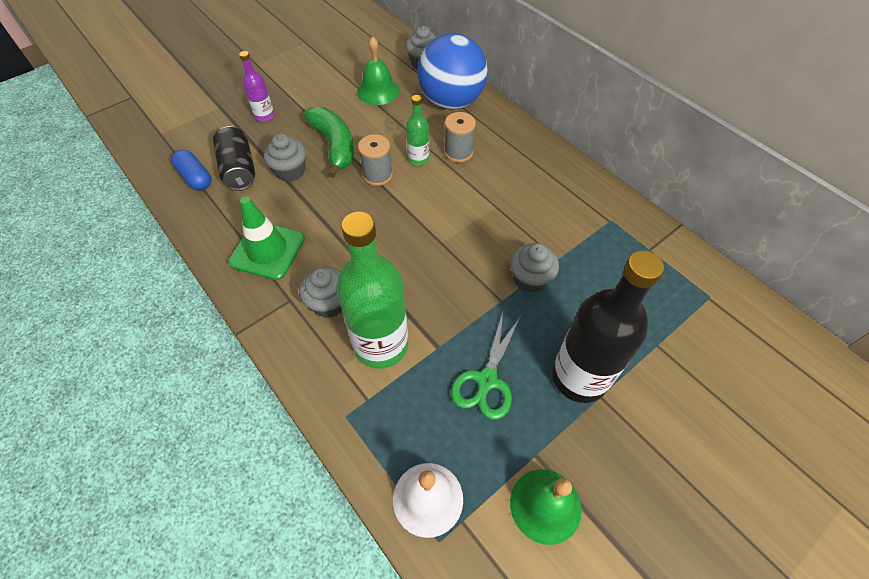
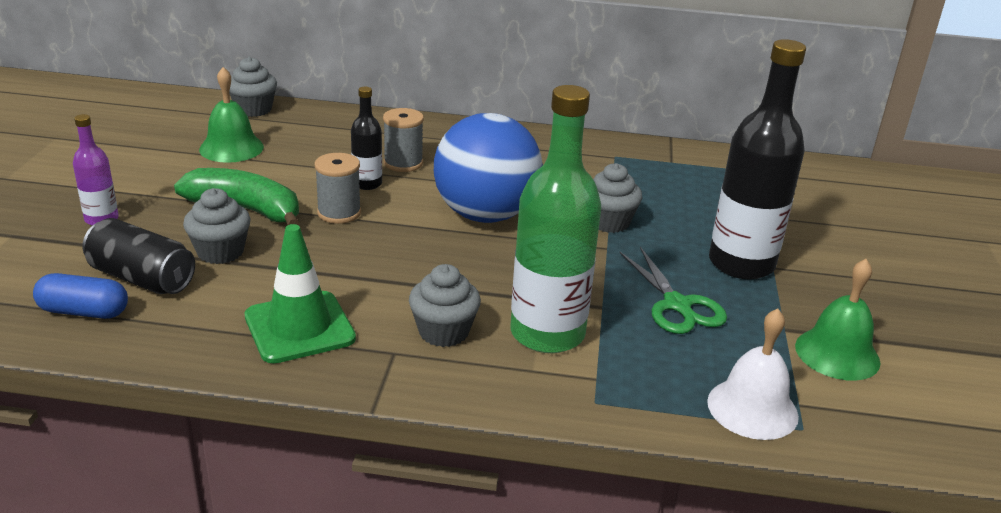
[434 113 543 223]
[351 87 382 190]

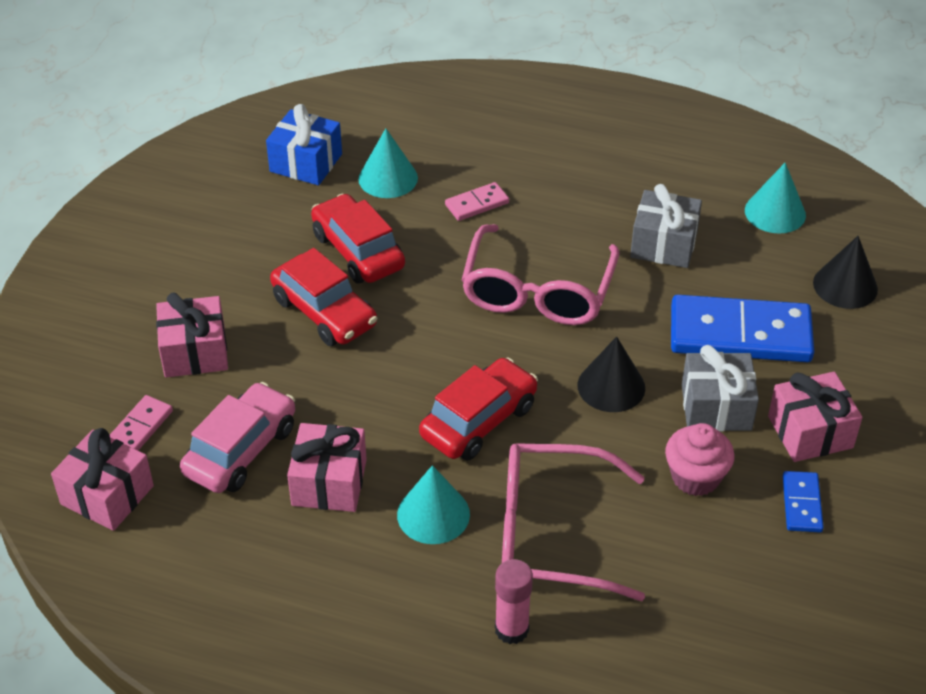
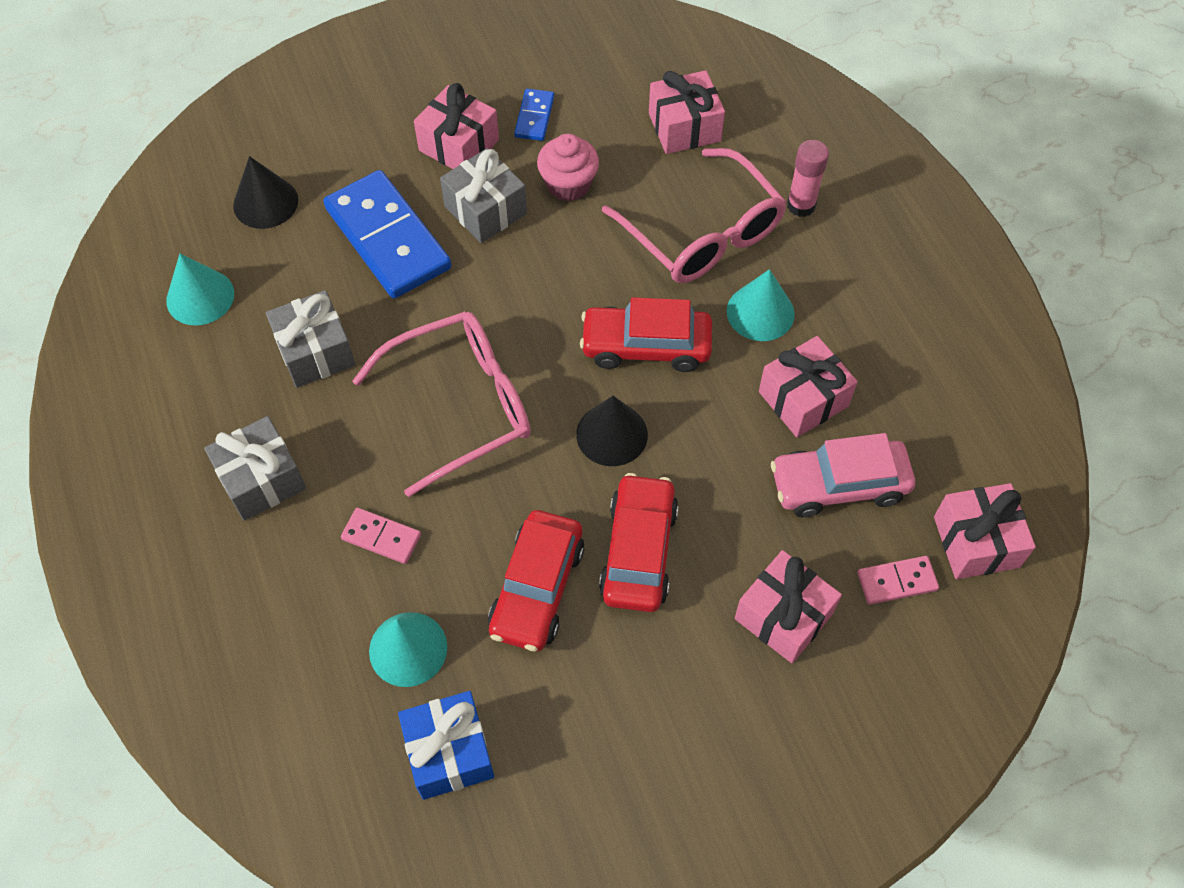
[576 396 648 466]
[514 89 554 141]
[649 70 725 154]
[204 416 306 521]

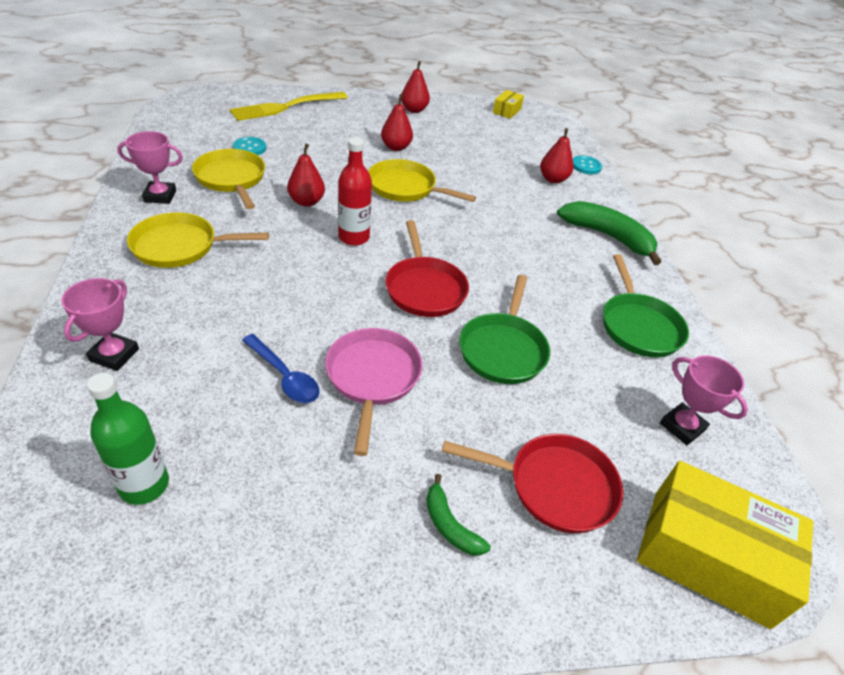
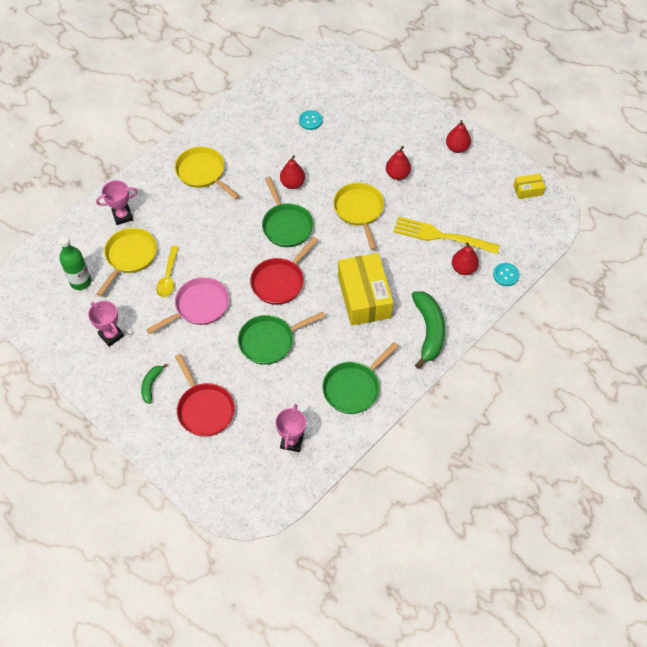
[393 217 500 254]
[88 301 124 347]
[262 177 314 247]
[96 228 157 297]
[156 246 179 297]
[338 253 393 326]

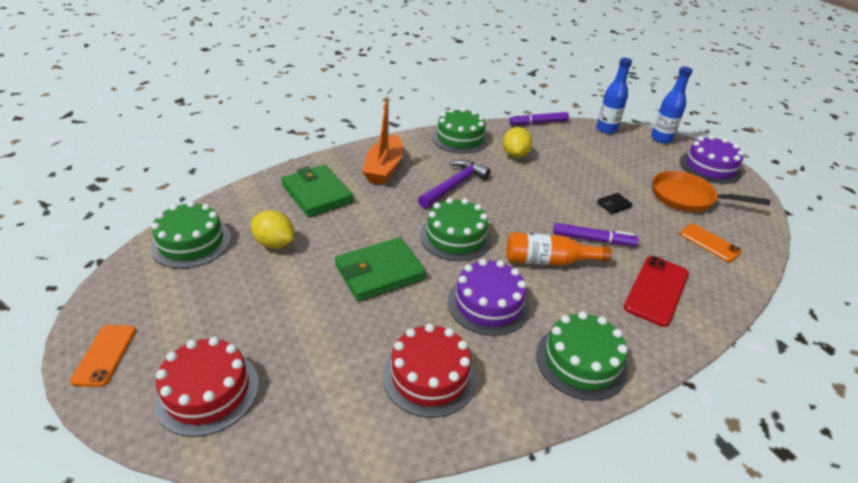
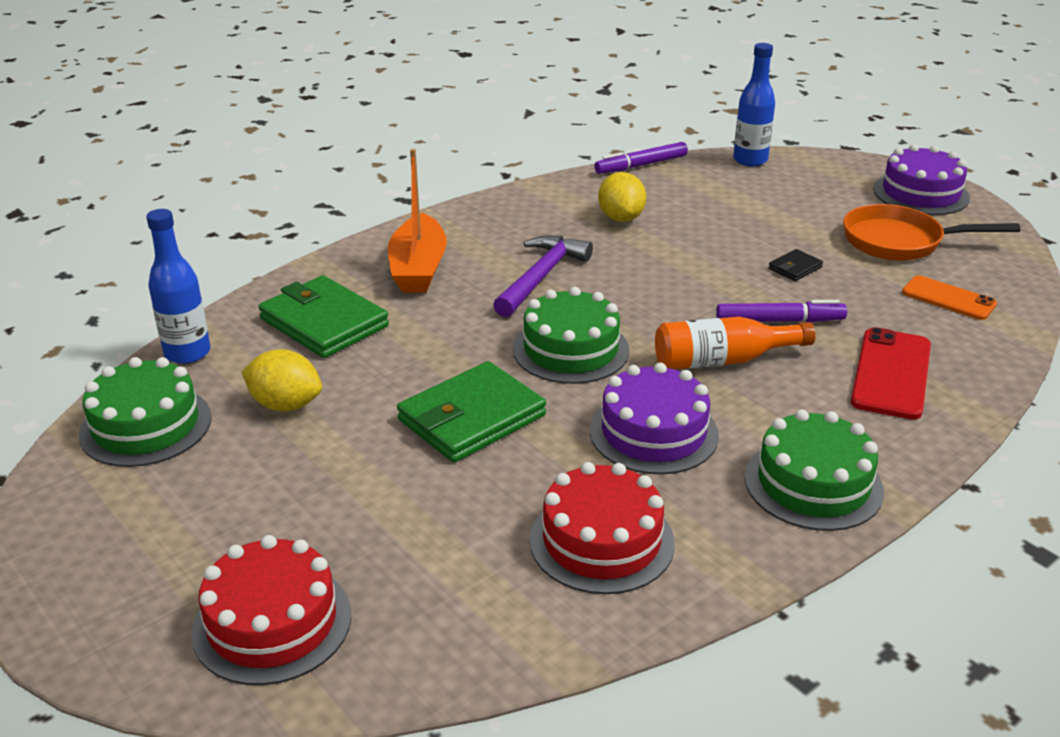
[146 209 211 364]
[432 108 489 153] (first image)
[70 325 136 387] (first image)

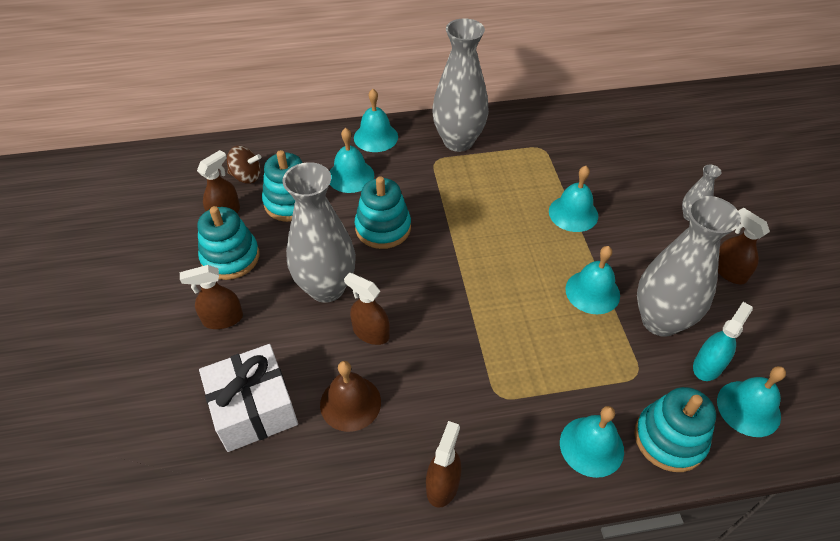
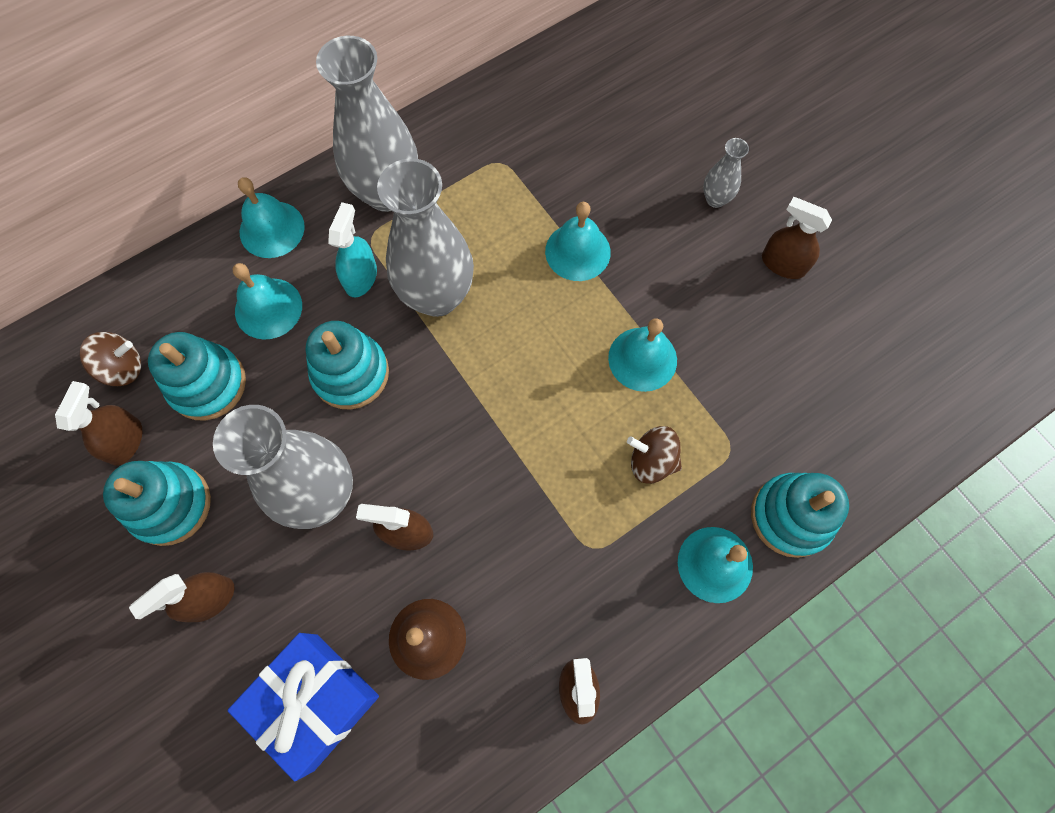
[377 158 474 317]
[328 202 377 297]
[228 633 379 782]
[717 366 786 437] (first image)
[627 426 682 484]

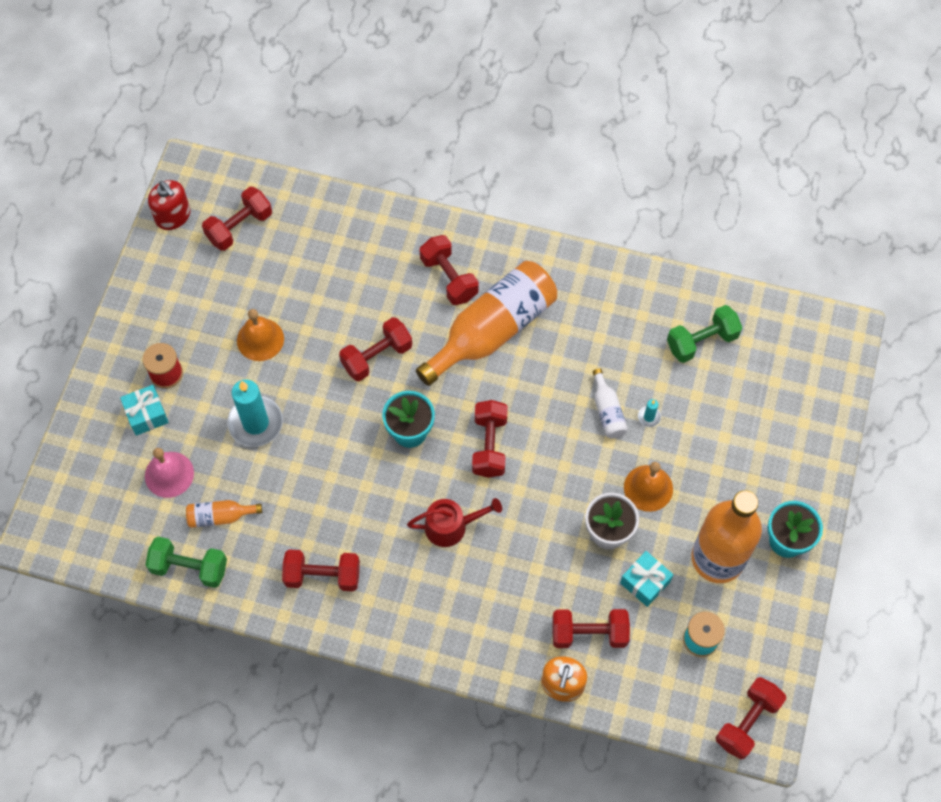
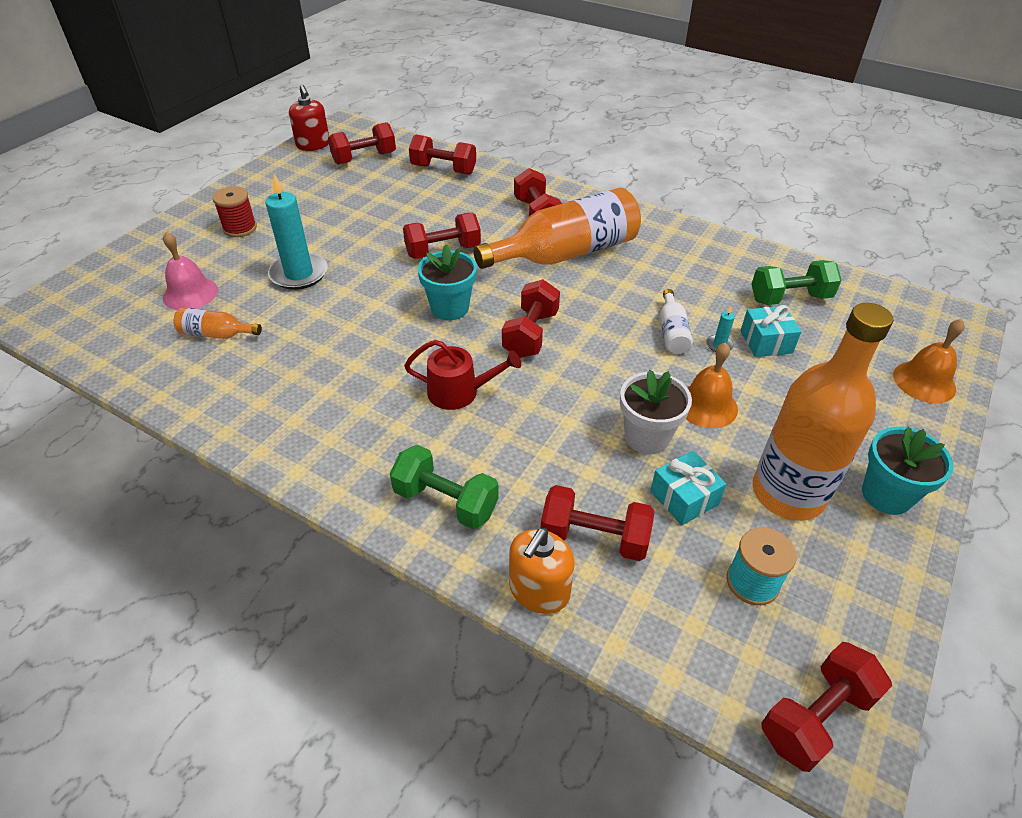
[893 319 965 403]
[740 305 801 357]
[390 445 499 529]
[409 134 476 175]

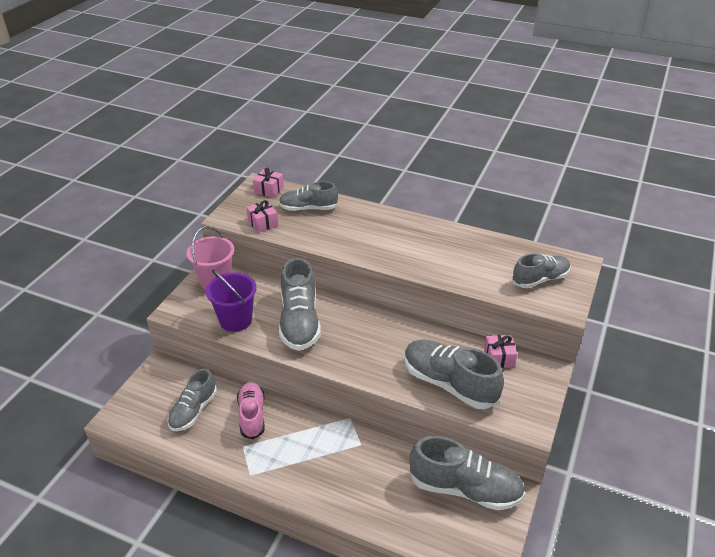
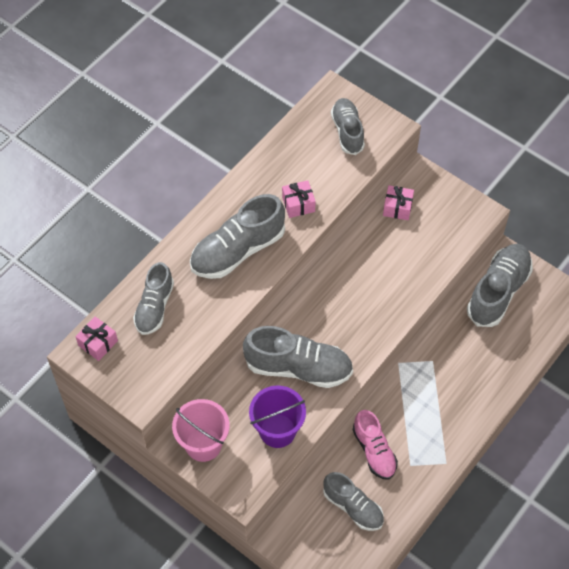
[282 180 316 218]
[190 194 285 279]
[353 410 398 479]

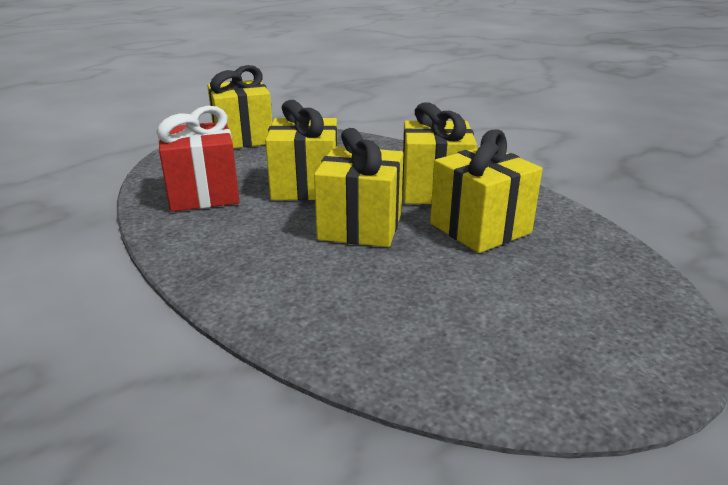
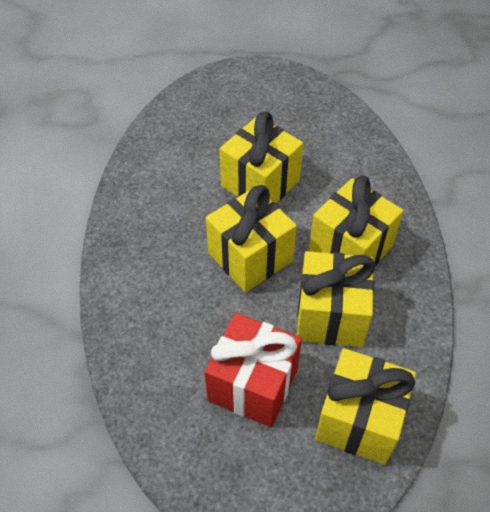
[315 348 416 465]
[205 313 302 428]

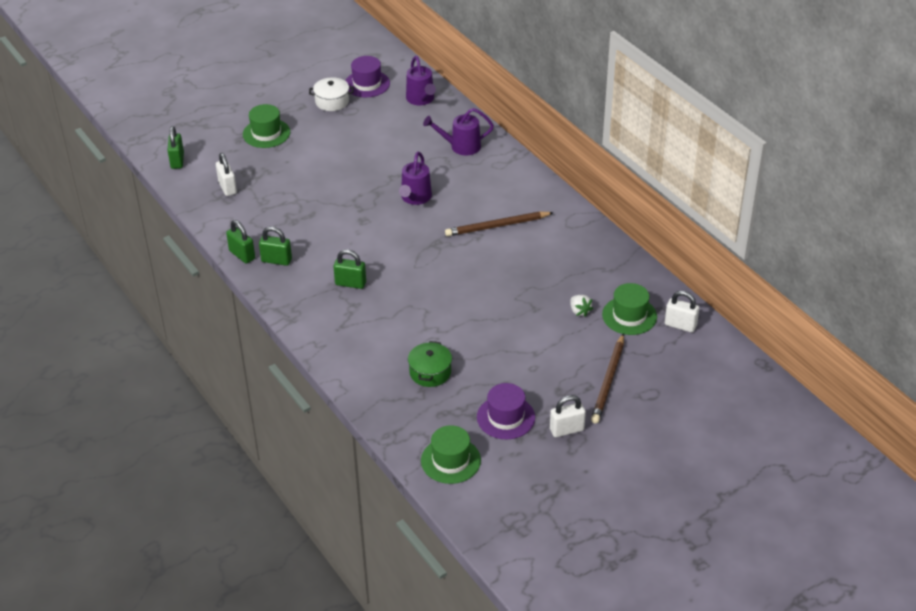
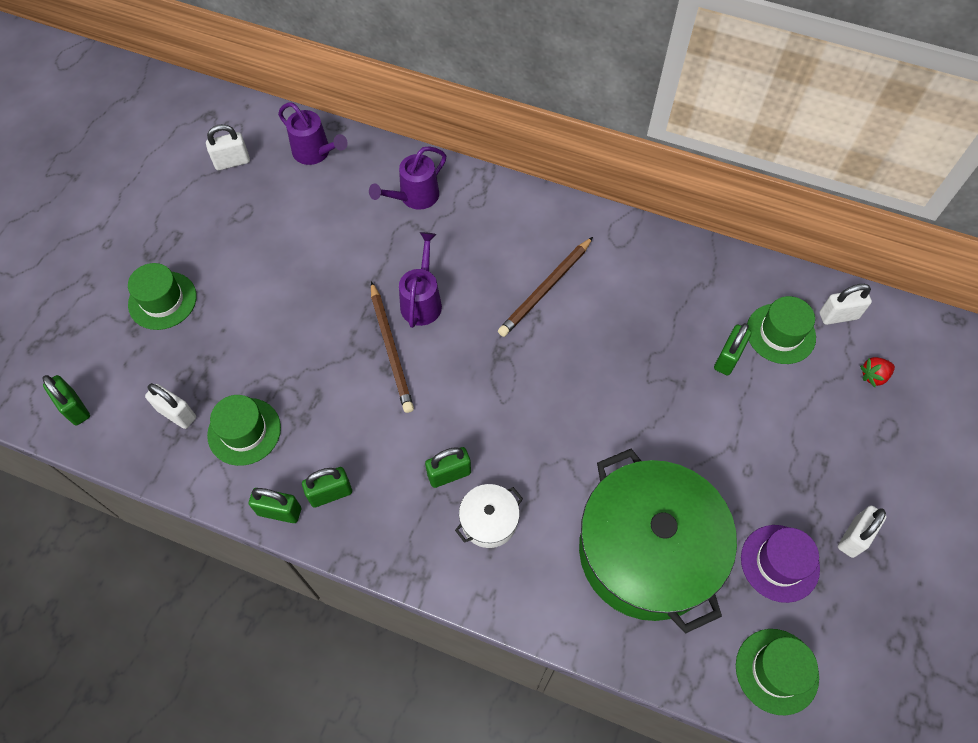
[206 124 250 170]
[455 484 523 548]
[399 232 442 328]
[714 323 752 376]
[371 281 414 413]
[579 449 737 634]
[860 357 895 387]
[207 395 281 466]

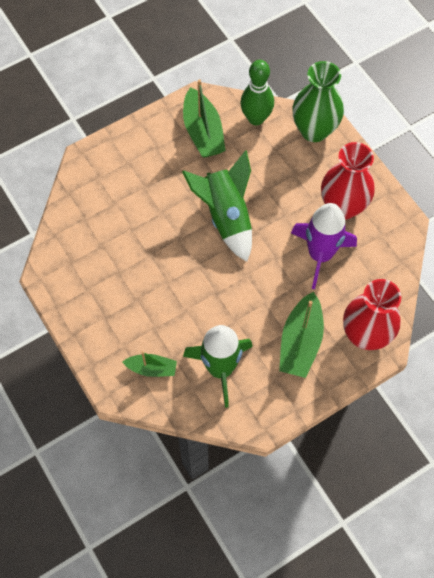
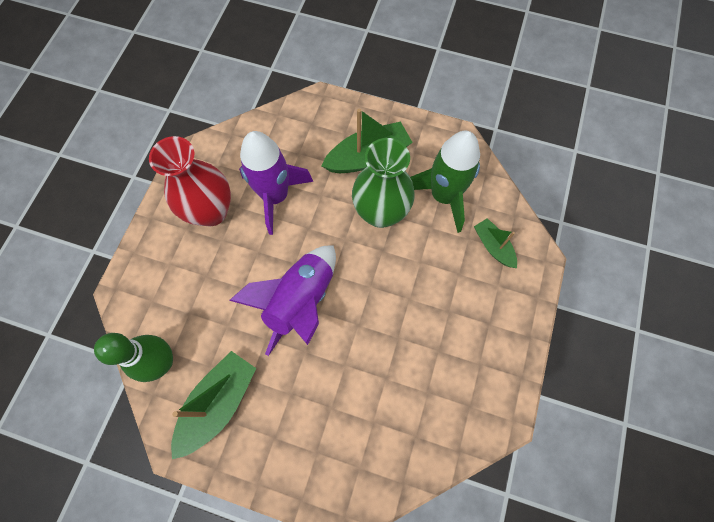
[352 138 415 228]
[229 245 336 356]
[343 279 401 350] (first image)

